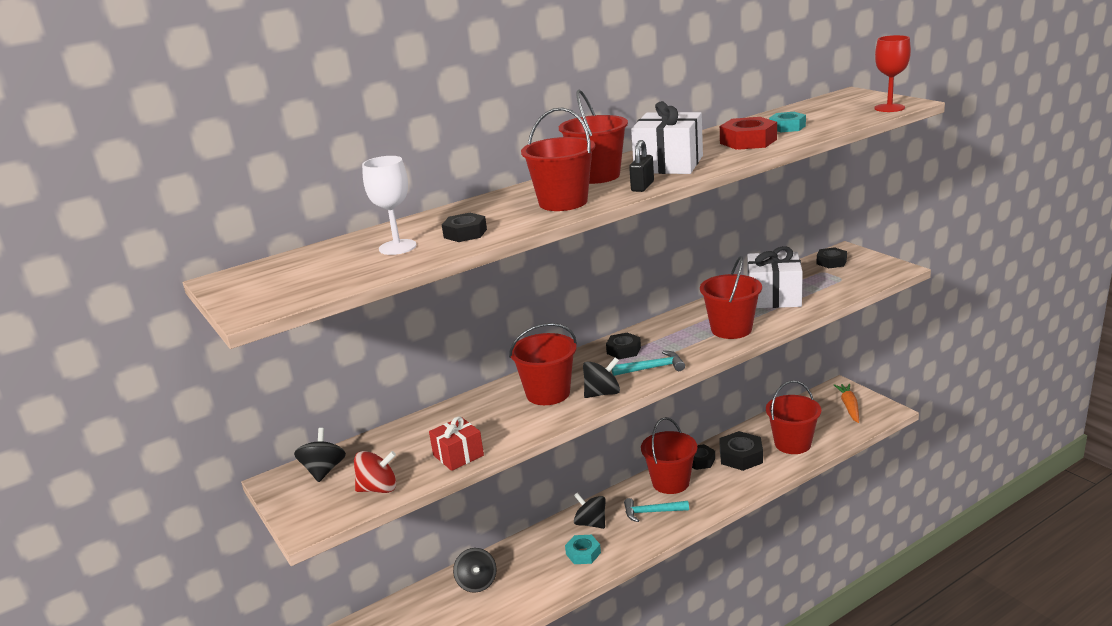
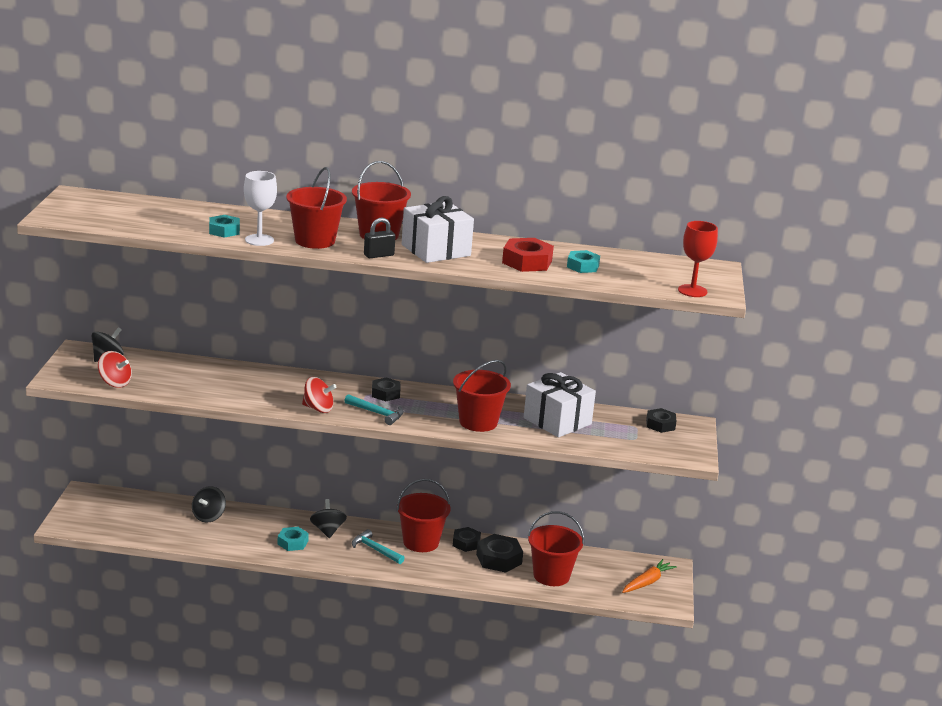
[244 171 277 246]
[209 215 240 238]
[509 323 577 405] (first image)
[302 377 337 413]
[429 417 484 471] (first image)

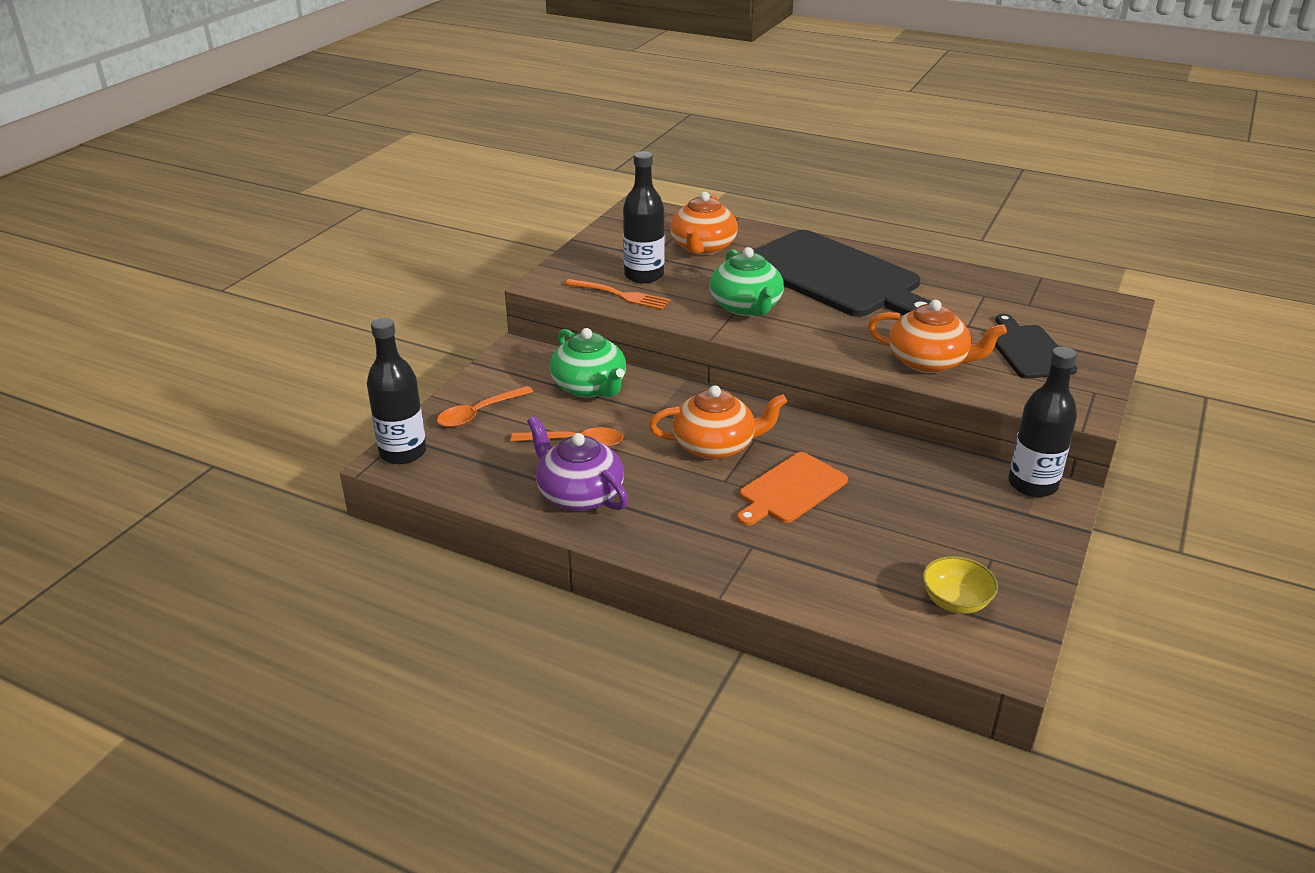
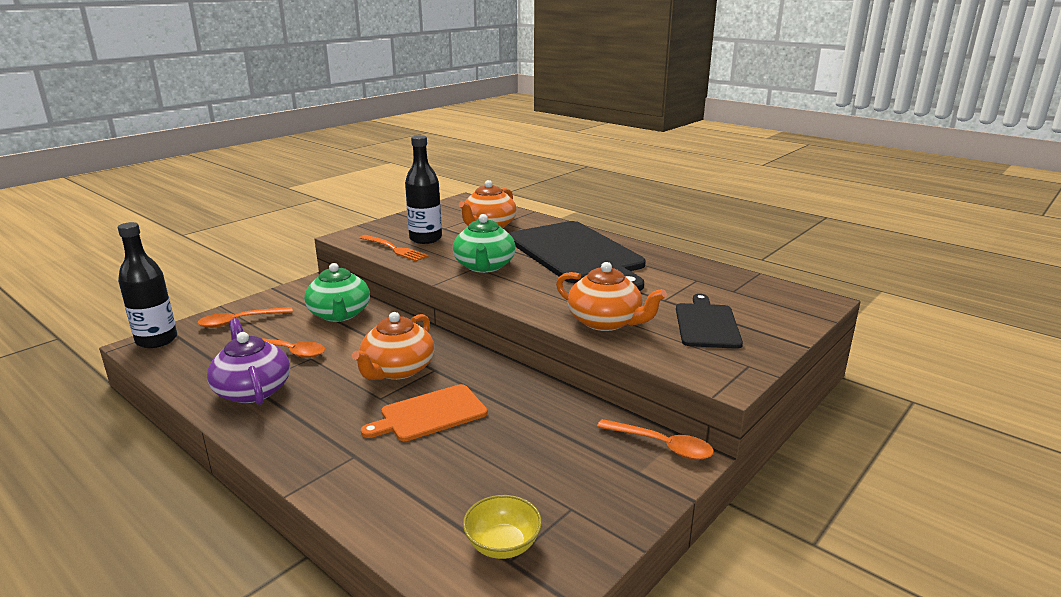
[597 419 714 460]
[352 312 434 380]

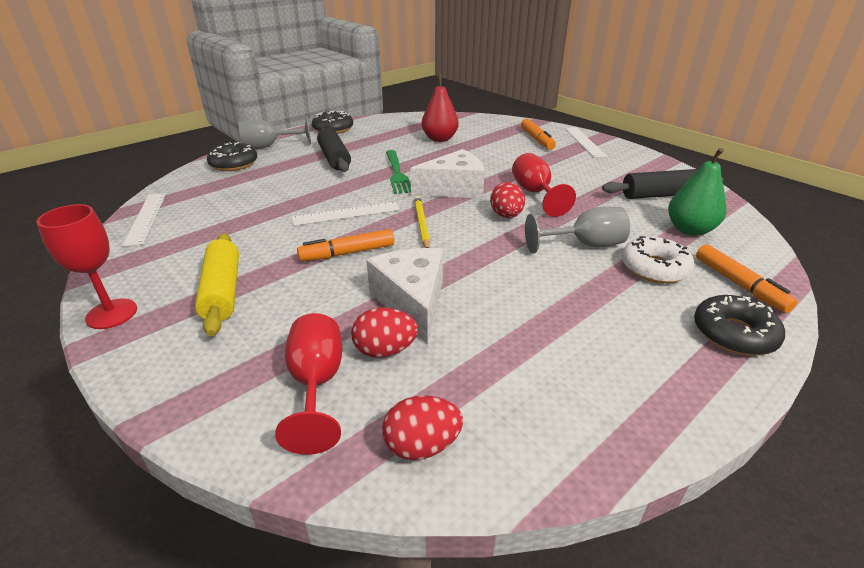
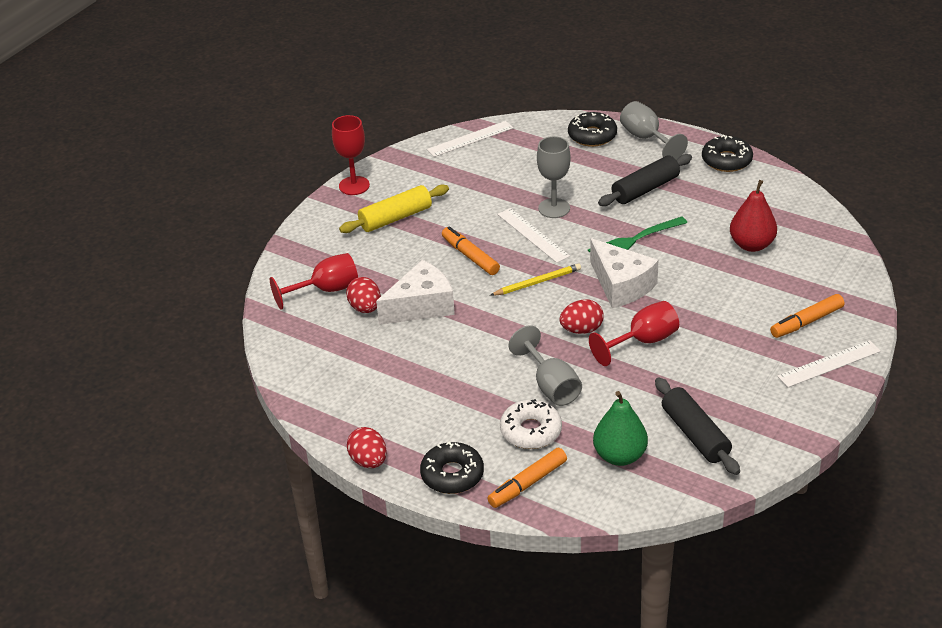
[347 427 387 468]
[537 136 571 218]

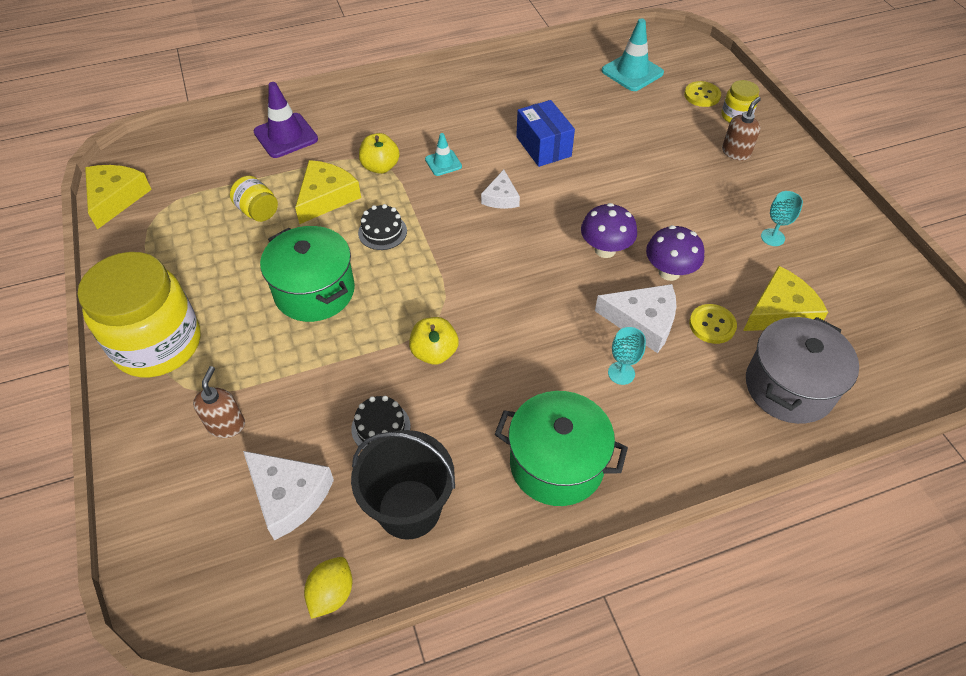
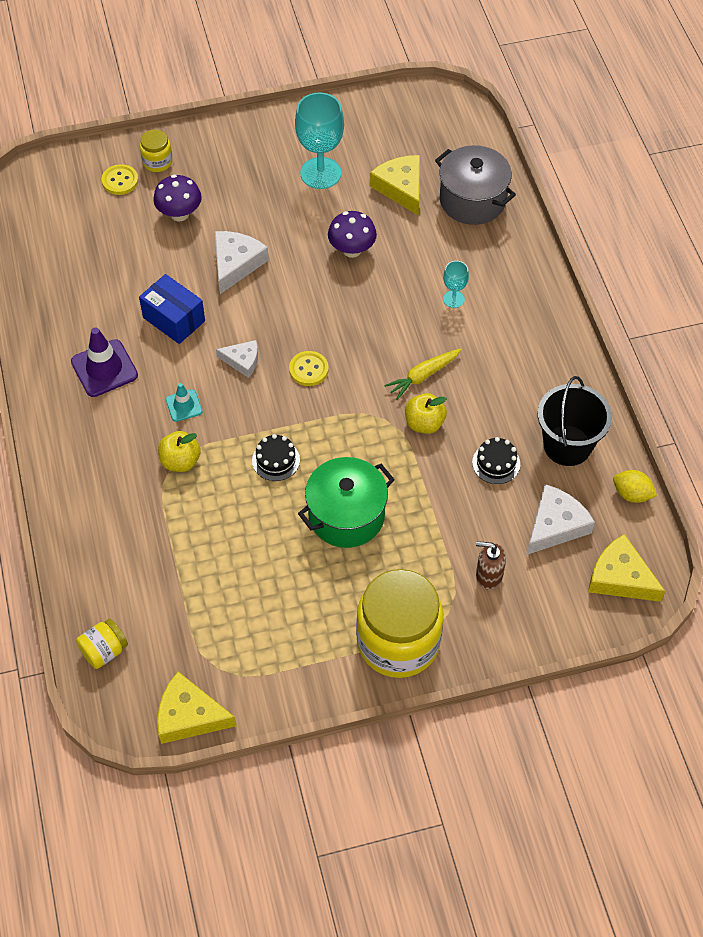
[602 18 664 91] (first image)
[71 327 138 397]
[722 97 761 161] (first image)
[139 274 205 344]
[588 534 665 602]
[76 619 128 669]
[295 92 344 189]
[153 175 202 221]
[215 231 269 294]
[289 351 329 386]
[494 391 628 506] (first image)
[384 348 462 400]

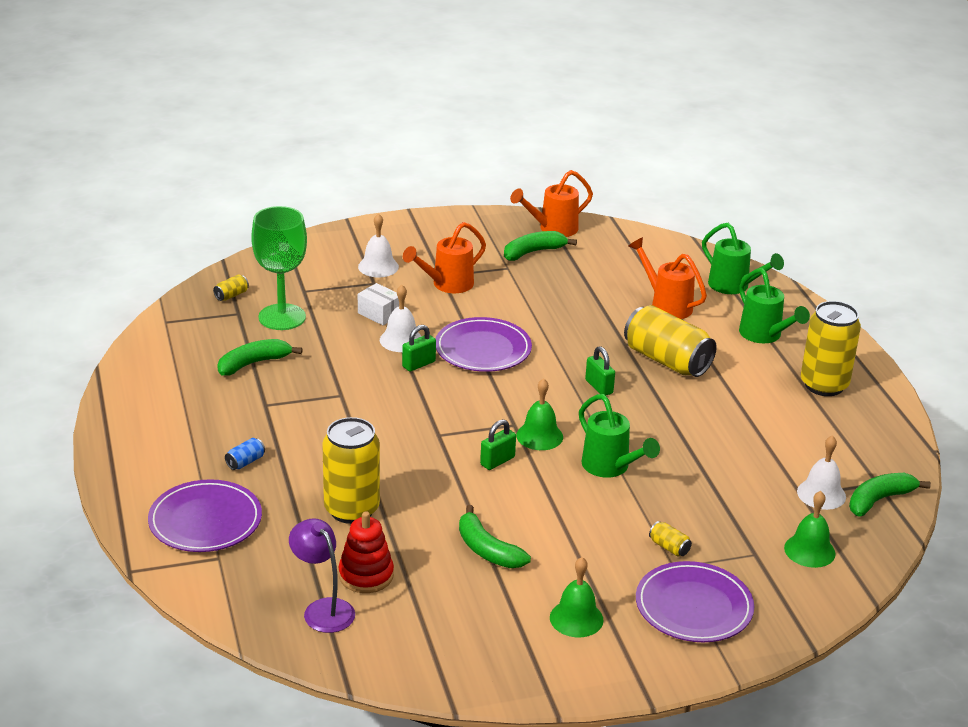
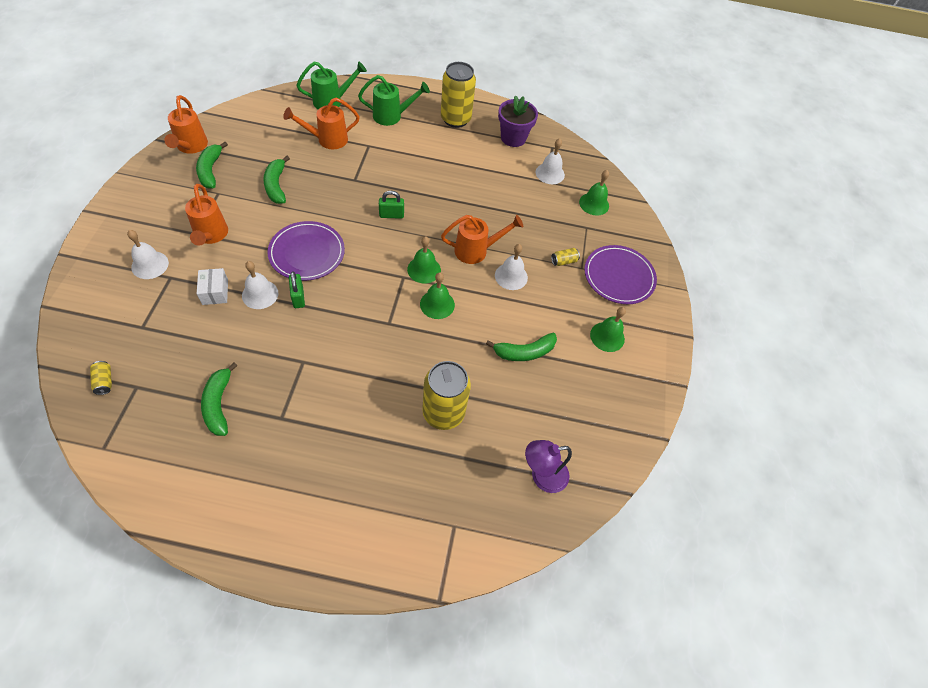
[251 206 307 330] (first image)
[197 268 228 305]
[624 305 717 377] (first image)
[441 215 523 264]
[420 272 455 319]
[225 438 265 470] (first image)
[263 156 290 204]
[148 479 262 552] (first image)
[339 511 394 593] (first image)
[498 95 538 147]
[495 244 528 290]

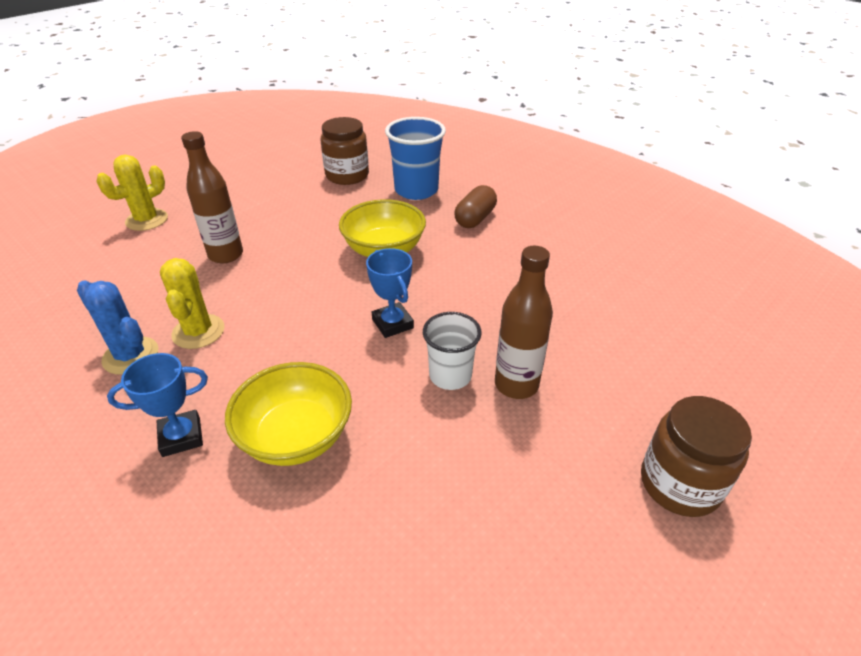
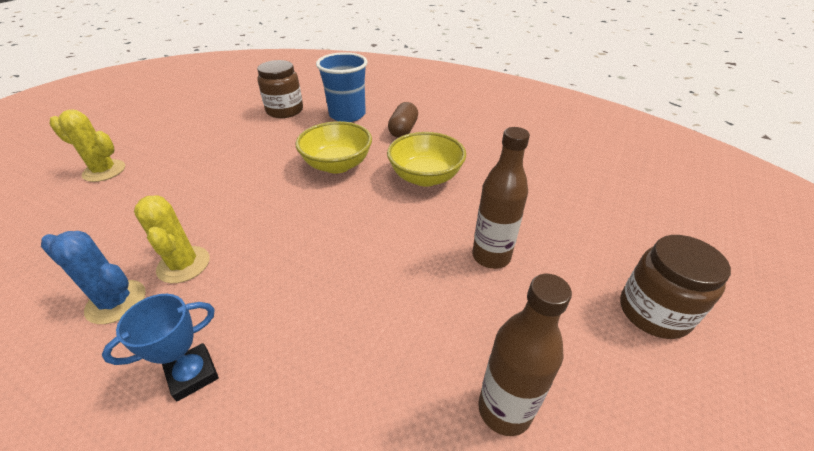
[478 274 572 436]
[50 110 125 182]
[366 248 414 338] (first image)
[423 312 482 390] (first image)
[387 132 466 187]

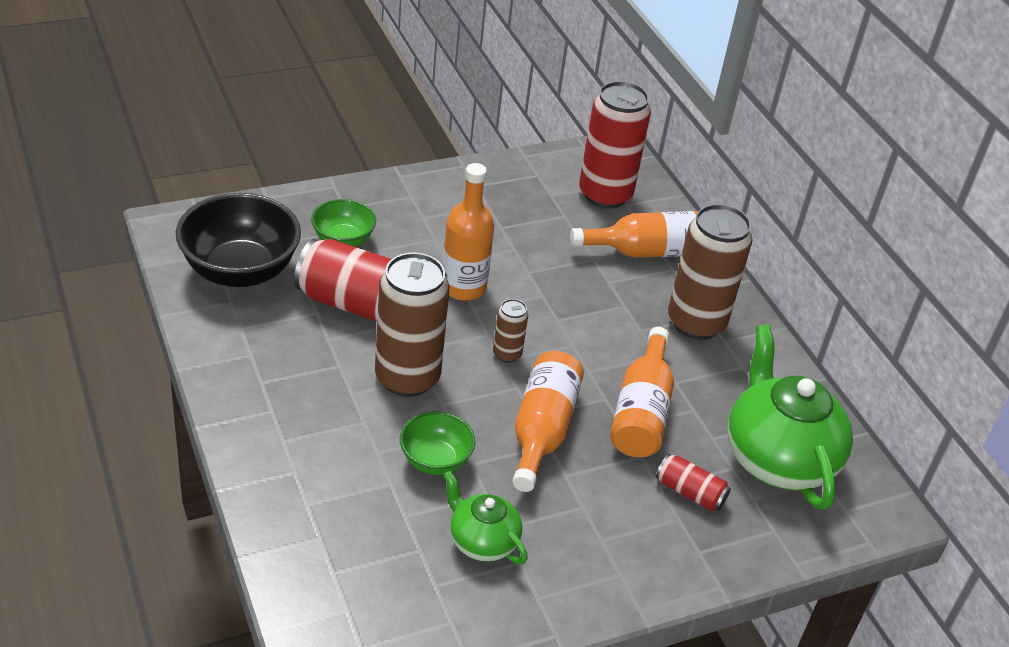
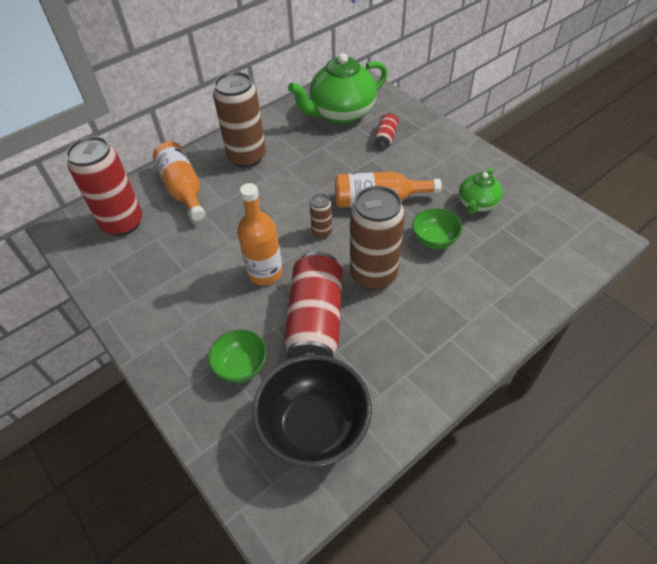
[610 327 674 458] (first image)

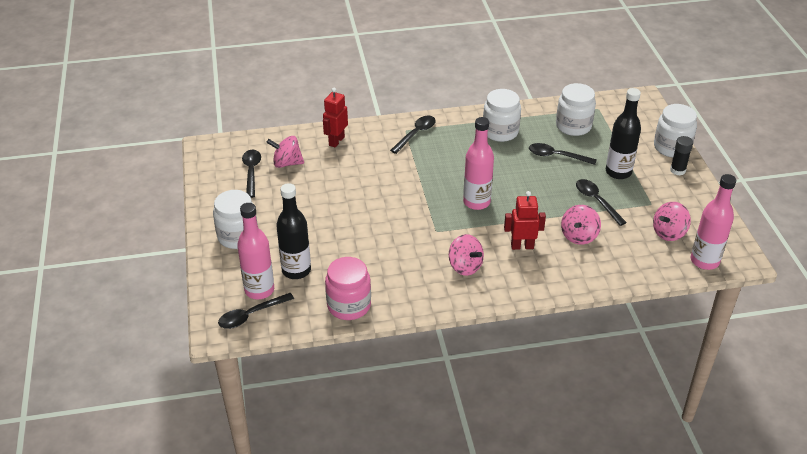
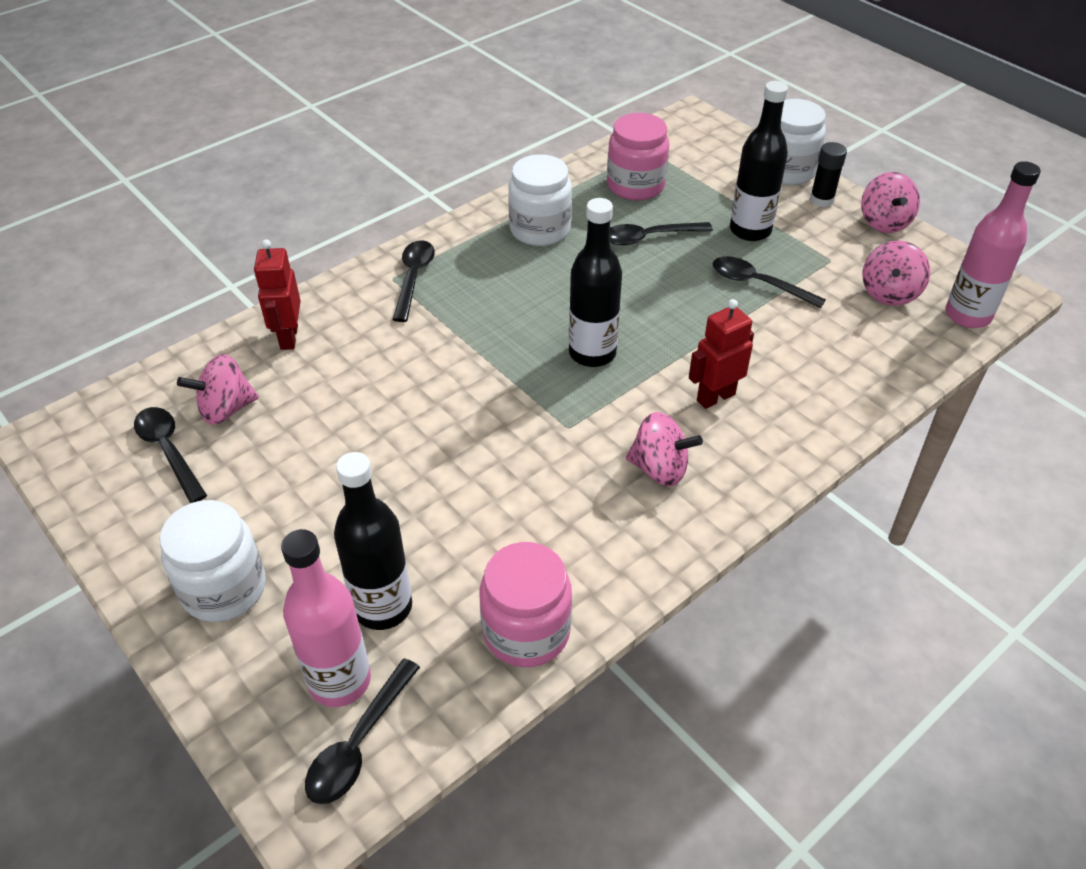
[607 113 669 201]
[569 198 622 367]
[861 172 920 233]

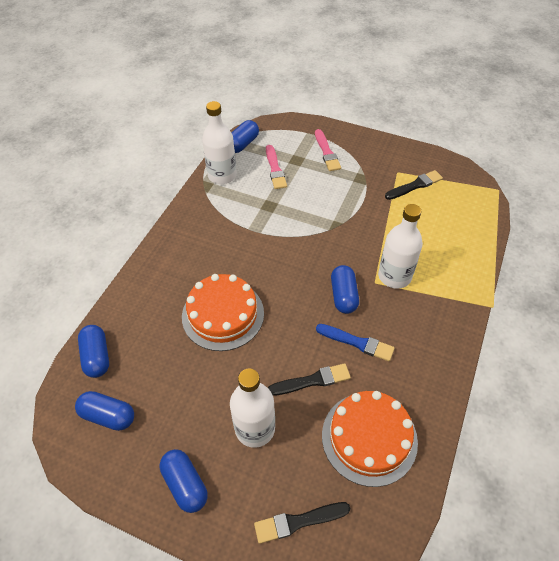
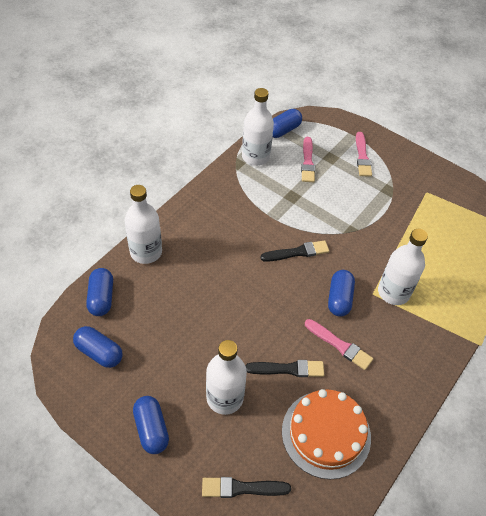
[260 240 329 262]
[182 274 264 351] (first image)
[305 319 373 370]
[125 185 162 264]

